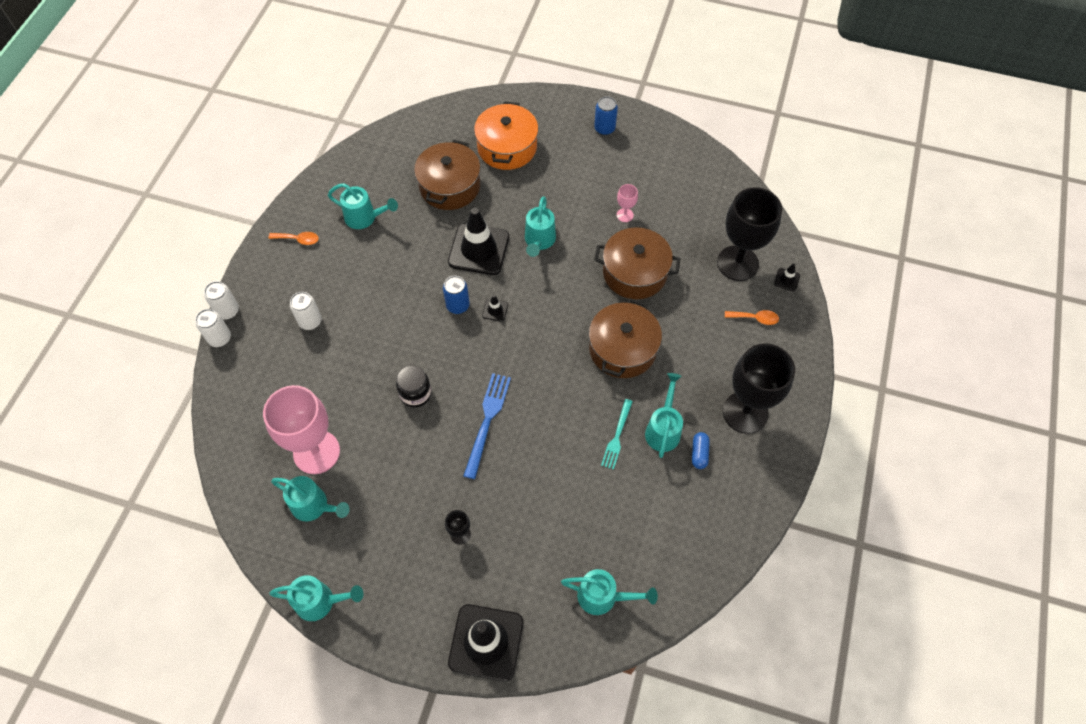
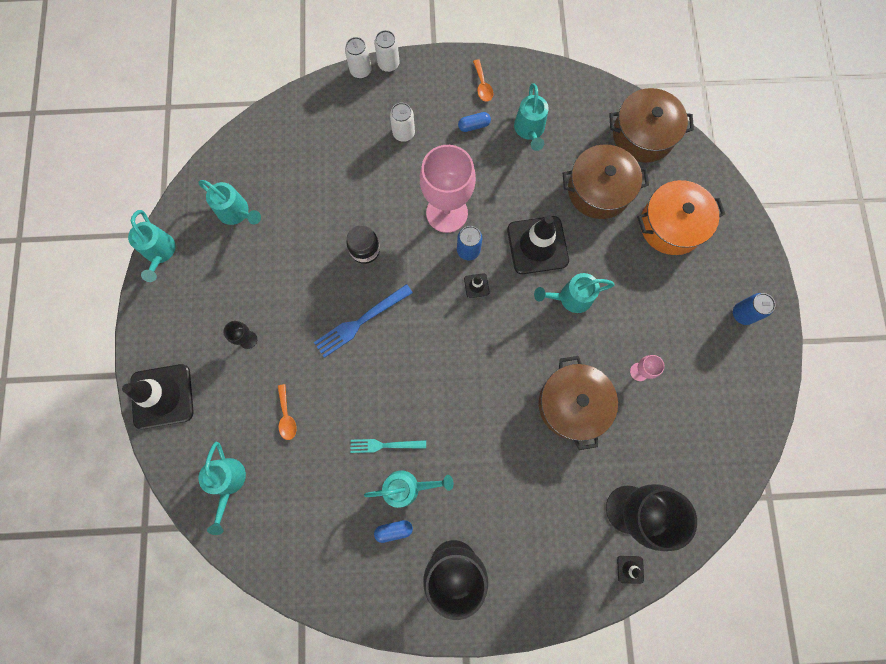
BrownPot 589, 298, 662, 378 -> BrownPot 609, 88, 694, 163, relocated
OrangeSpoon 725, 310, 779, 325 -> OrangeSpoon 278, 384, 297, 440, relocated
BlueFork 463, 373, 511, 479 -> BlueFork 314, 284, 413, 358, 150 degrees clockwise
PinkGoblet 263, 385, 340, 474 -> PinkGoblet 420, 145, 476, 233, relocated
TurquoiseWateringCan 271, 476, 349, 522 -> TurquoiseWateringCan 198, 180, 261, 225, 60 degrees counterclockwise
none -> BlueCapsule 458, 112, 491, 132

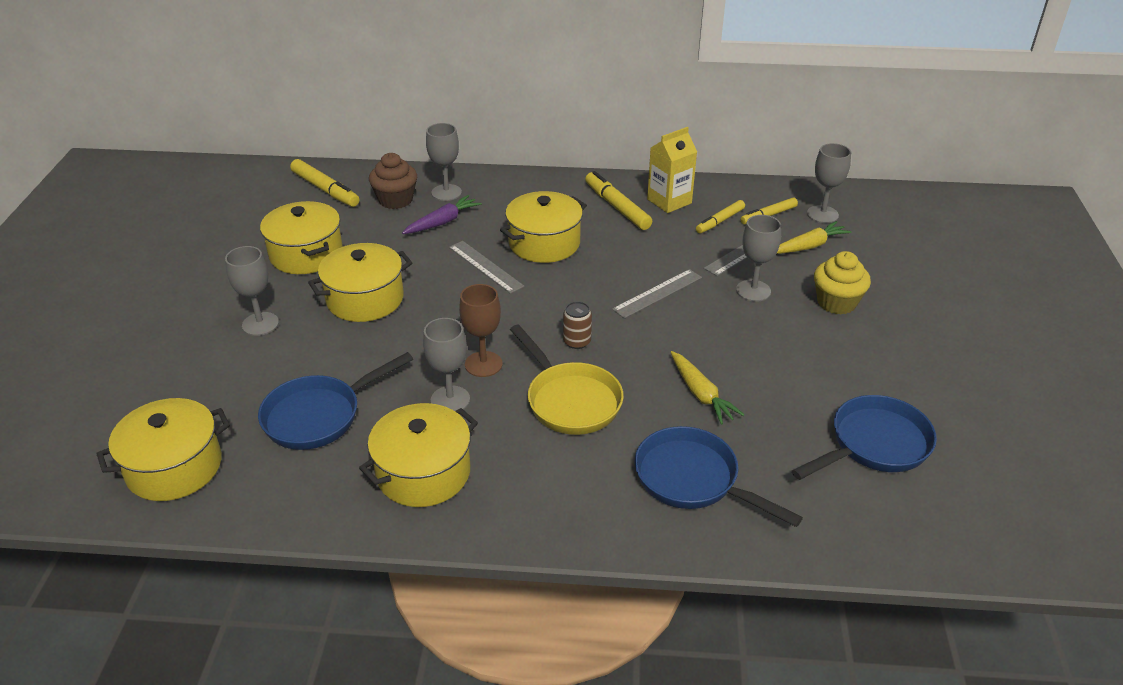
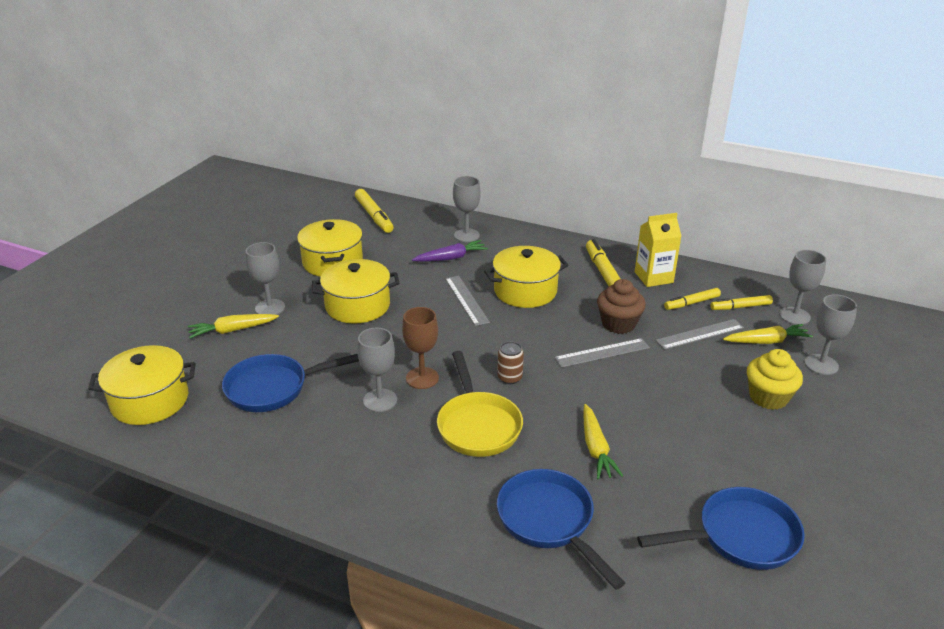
BrownCupcake 369, 153, 417, 209 -> BrownCupcake 597, 279, 646, 334, relocated
GreyGoblet 736, 215, 781, 302 -> GreyGoblet 804, 294, 857, 375, relocated
YellowPot 359, 403, 478, 507 -> none
none -> YellowCarrot 188, 314, 279, 339

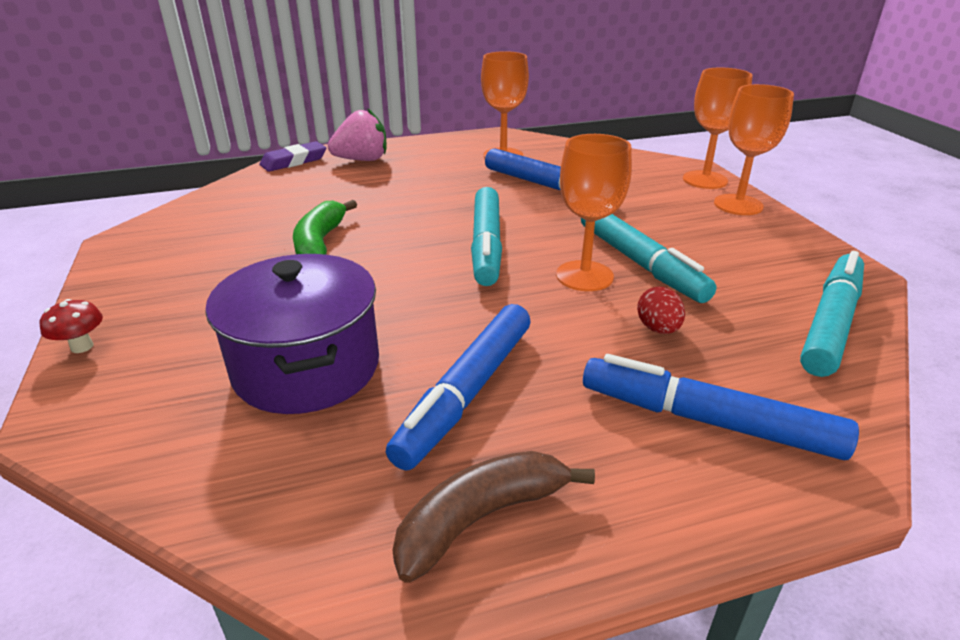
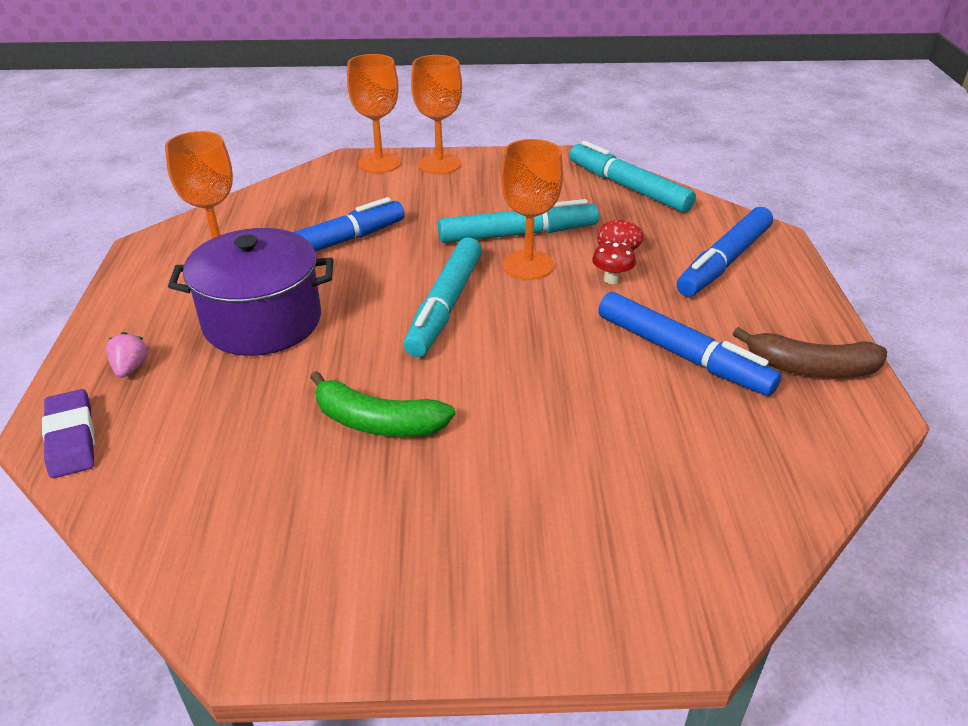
PinkStrawberry 328, 108, 386, 161 -> PinkStrawberry 106, 332, 148, 378, x0.52
TurquoiseMarker 471, 187, 502, 286 -> TurquoiseMarker 404, 237, 482, 357, 90 degrees clockwise
PurplePot 205, 254, 379, 414 -> PurplePot 168, 228, 334, 356, relocated
RedMushroom 40, 299, 103, 353 -> RedMushroom 592, 241, 636, 284, relocated
BrownBanana 392, 451, 595, 583 -> BrownBanana 733, 327, 887, 378, 60 degrees counterclockwise

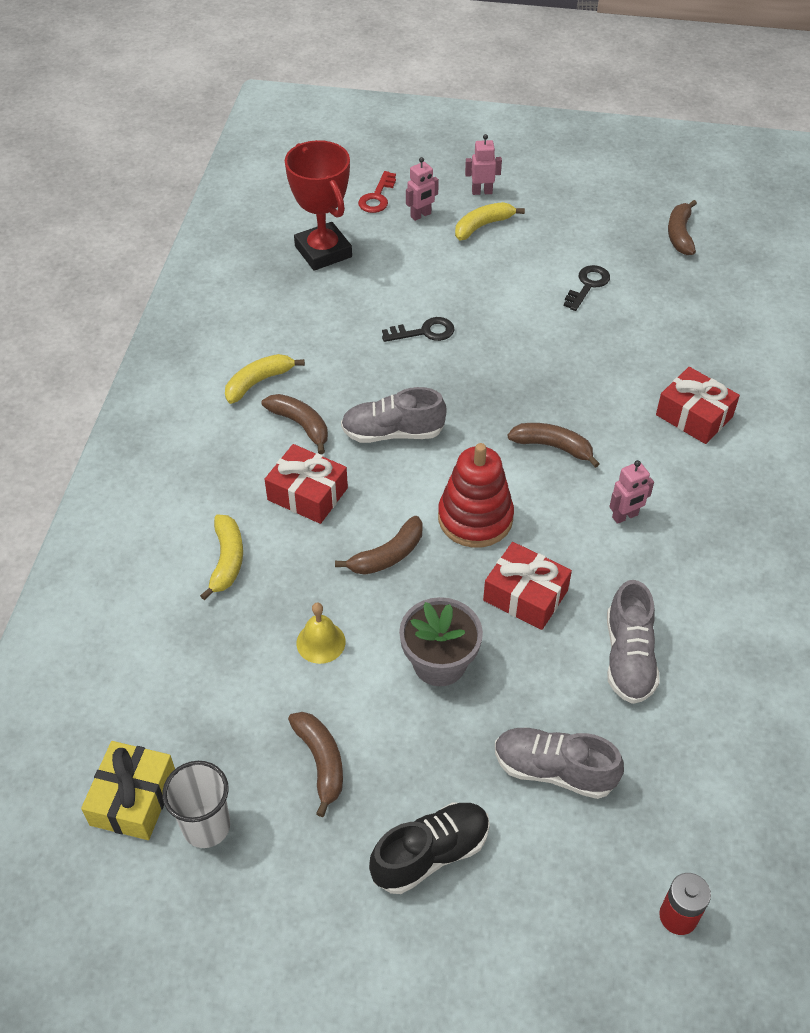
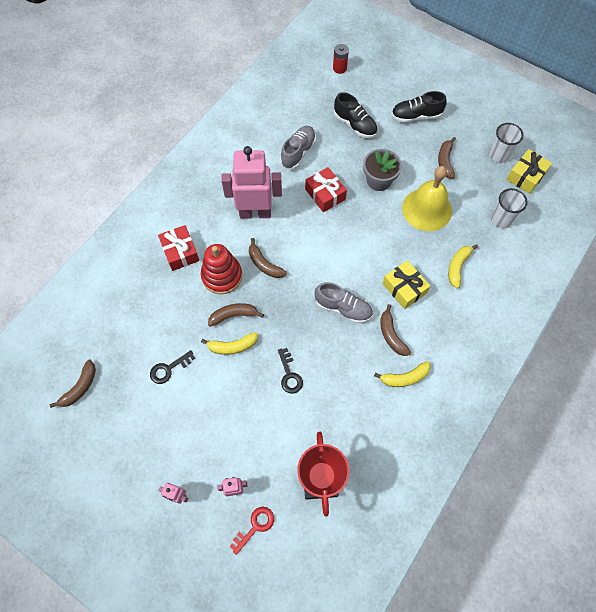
YellowBanana 455, 202, 525, 240 -> YellowBanana 201, 332, 258, 355, relocated
BlackKey 382, 317, 454, 342 -> BlackKey 278, 348, 303, 394, 120 degrees counterclockwise
RedStackingToy 438, 443, 514, 548 -> RedStackingToy 201, 244, 242, 294, relocated
RedGift 265, 444, 348, 524 -> YellowGift 382, 260, 430, 309
PinkRobot 609, 460, 654, 524 -> PinkRobot 221, 146, 282, 219, x2.37
BrownBanana 335, 516, 423, 575 -> BrownBanana 208, 303, 264, 327, relocated
YellowBell 297, 603, 346, 664 -> YellowBell 402, 166, 452, 231, x2.12
GreyShoe 495, 727, 624, 799 -> BlackShoe 334, 92, 377, 138
none -> WhiteCup 491, 188, 528, 228

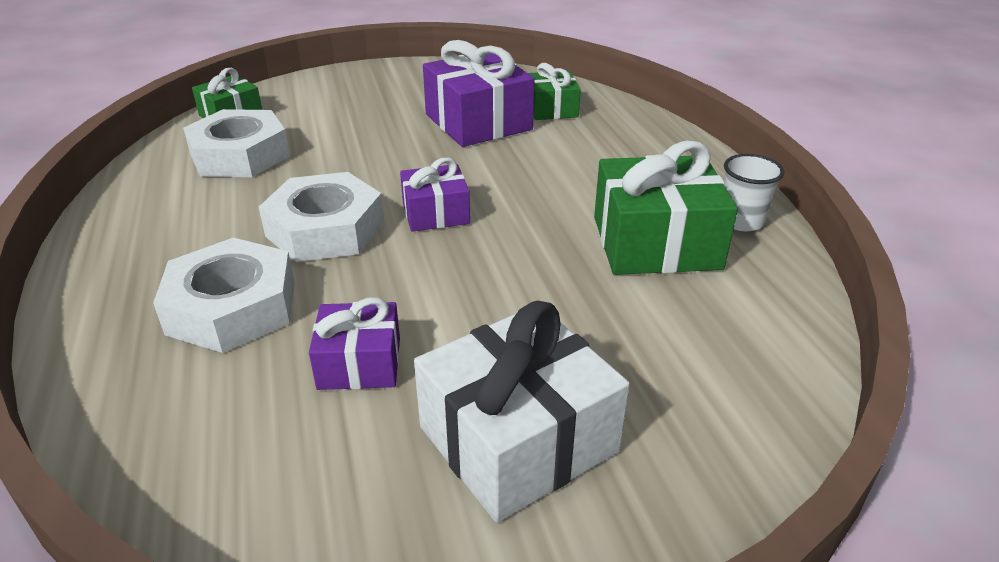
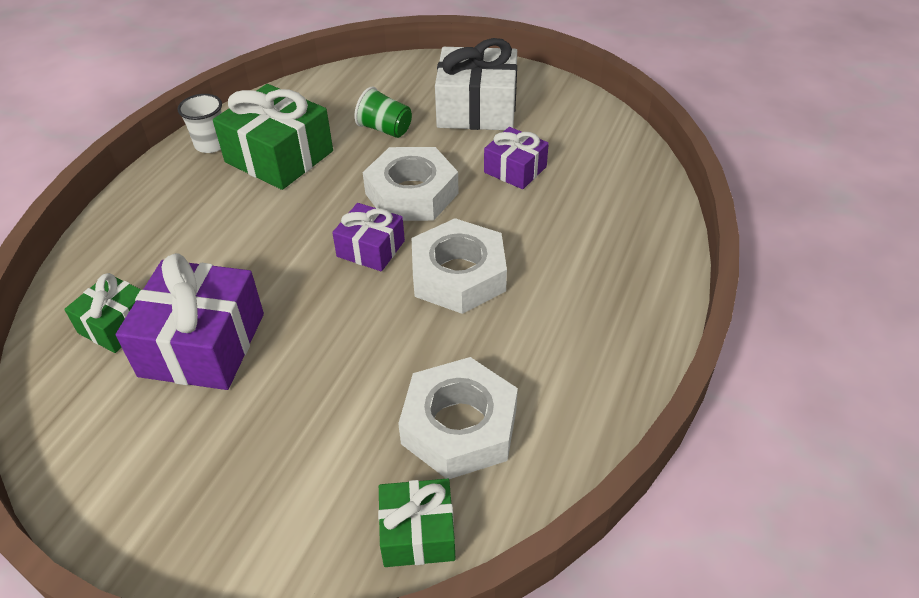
WhiteNut 153, 238, 295, 353 -> WhiteNut 363, 147, 459, 221, relocated
none -> GreenCup 354, 87, 412, 138

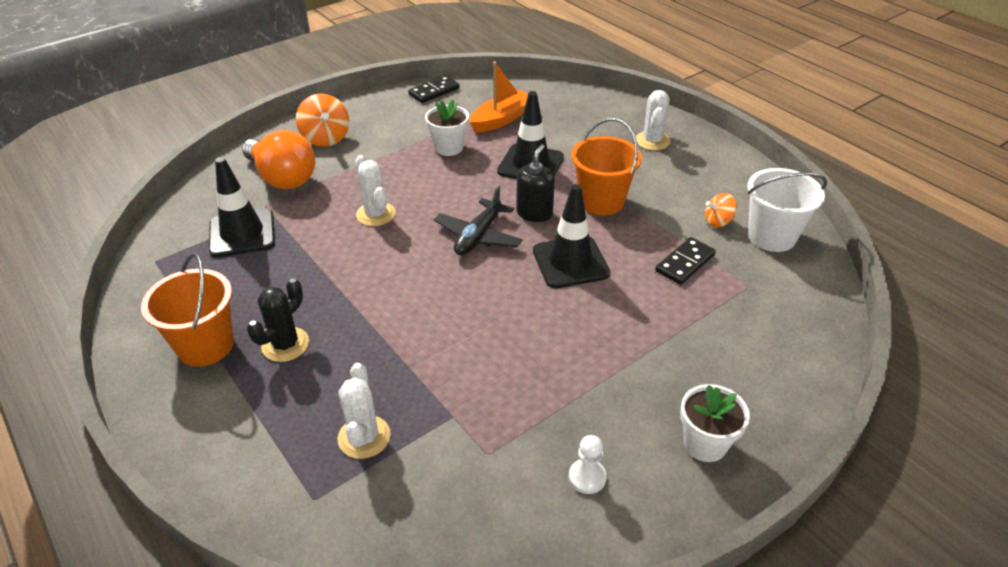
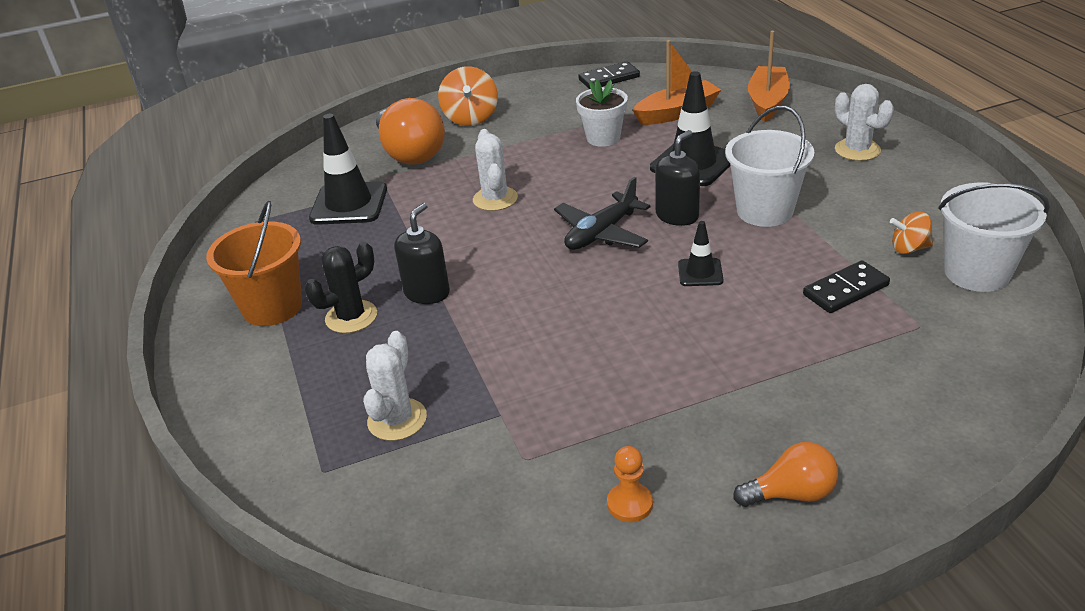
WhiteCactus 636, 90, 670, 150 -> WhiteCactus 835, 84, 894, 161, 60 degrees counterclockwise
OrangeBucket 571, 118, 642, 215 -> WhiteBucket 725, 106, 814, 227
BlackTrafficCone 533, 184, 610, 288 -> BlackTrafficCone 678, 221, 724, 286, x0.53
WhiteFlowerPot 680, 384, 750, 462 -> OrangeLightBulb 733, 442, 838, 507
WhitePawn 569, 435, 607, 494 -> OrangePawn 607, 446, 653, 522
none -> OrangeBoat 748, 31, 790, 122
none -> BlackSoapDispenser 394, 203, 450, 304

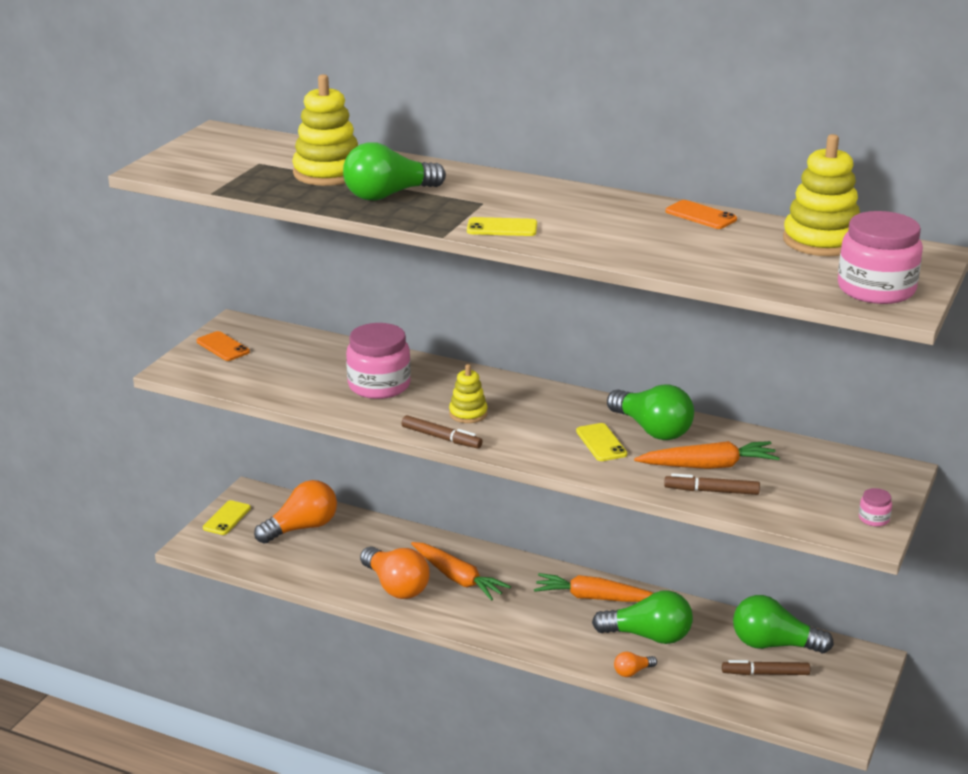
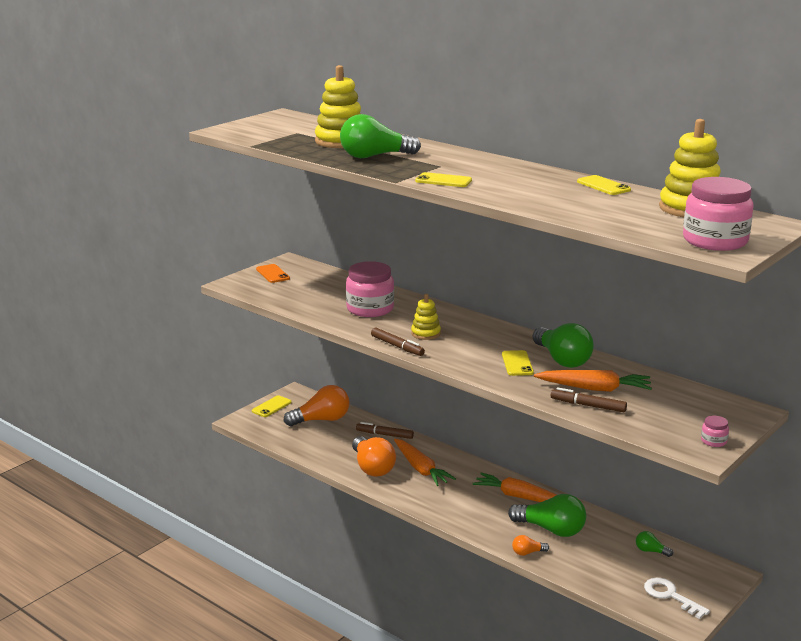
OrangePhone 666, 200, 737, 229 -> YellowPhone 577, 175, 631, 195
GreenLightBulb 733, 595, 834, 653 -> GreenLightBulb 636, 531, 673, 557, x0.47
BrownMarker 722, 660, 810, 675 -> BrownMarker 356, 422, 414, 439, relocated
none -> WhiteKey 644, 578, 710, 619

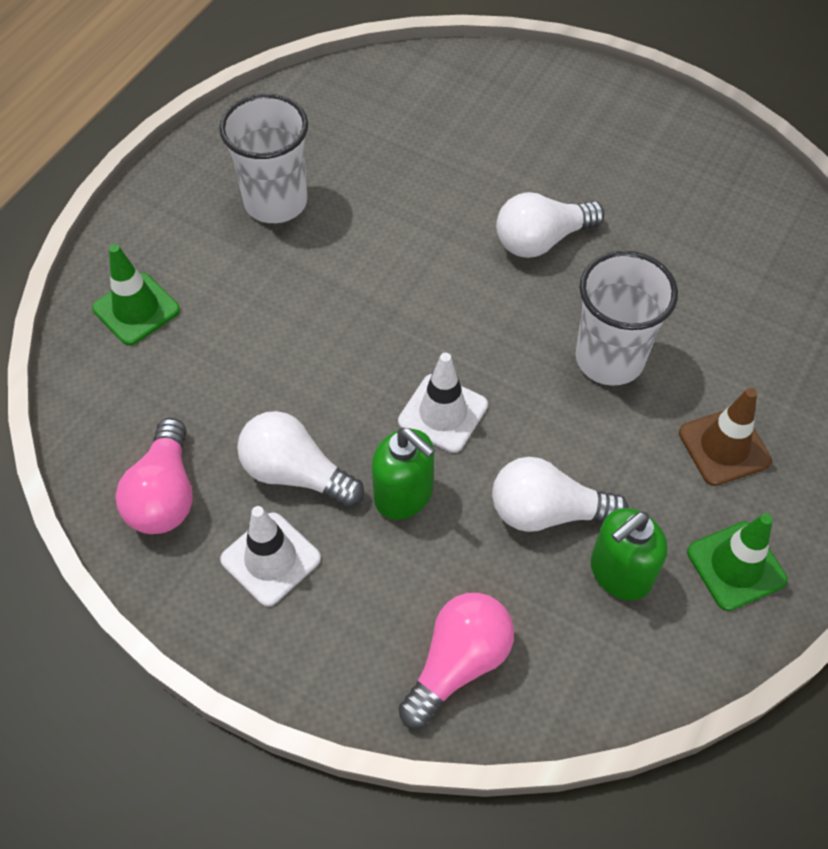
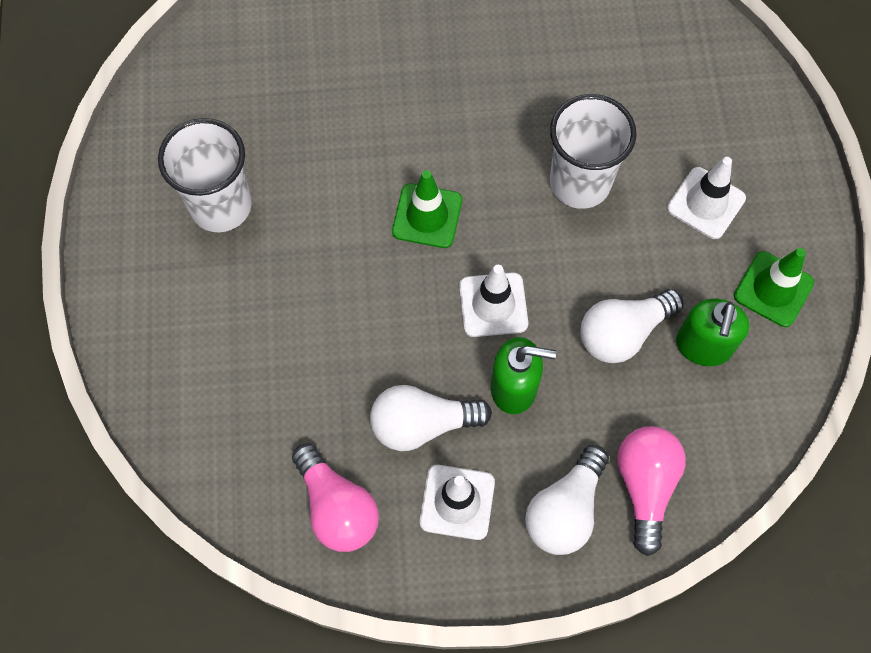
WhiteLightBulb 496, 192, 605, 258 -> WhiteLightBulb 525, 445, 609, 555, relocated
GreenTrafficCone 92, 244, 180, 346 -> GreenTrafficCone 392, 170, 462, 248, relocated
BrownTrafficCone 679, 388, 772, 486 -> WhiteTrafficCone 667, 157, 746, 239

